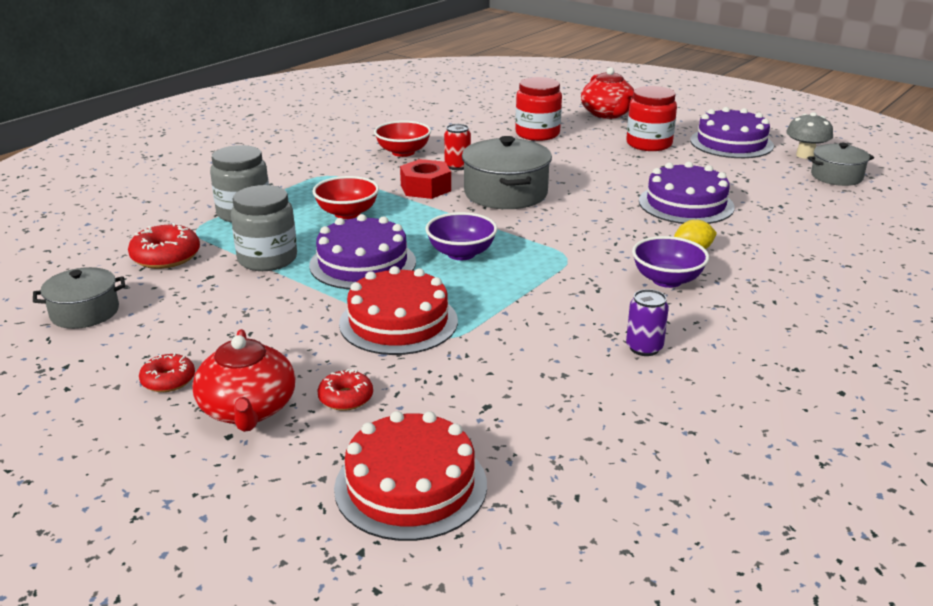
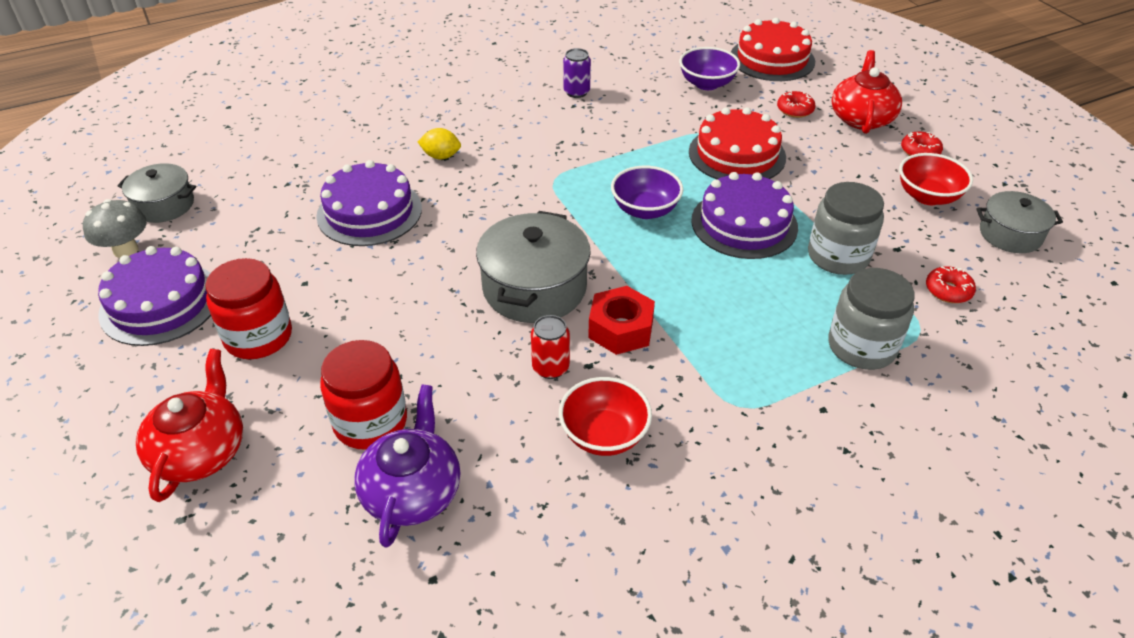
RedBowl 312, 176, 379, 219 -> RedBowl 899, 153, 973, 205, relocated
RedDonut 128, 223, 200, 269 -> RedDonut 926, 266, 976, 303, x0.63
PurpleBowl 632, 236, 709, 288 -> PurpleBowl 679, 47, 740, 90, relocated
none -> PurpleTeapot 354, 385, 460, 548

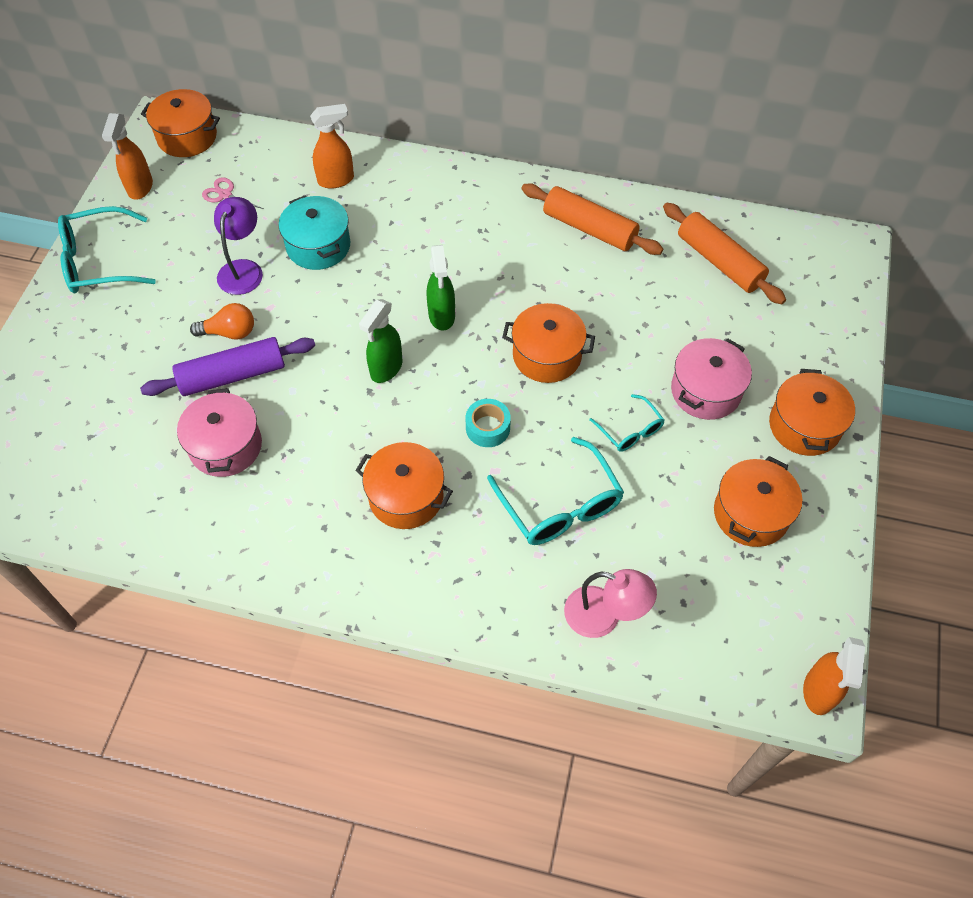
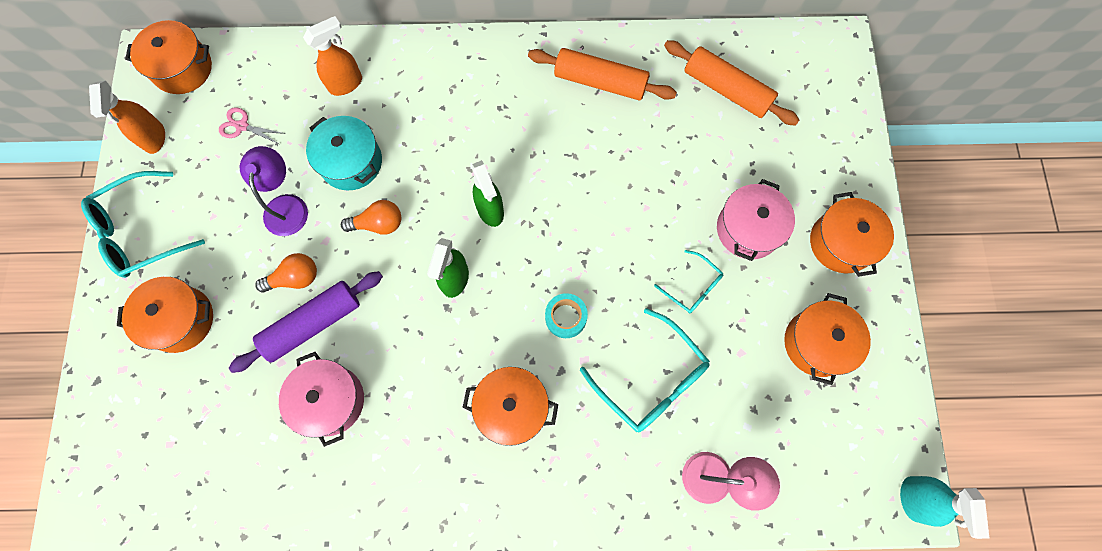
OrangePot 502, 303, 595, 383 -> OrangePot 117, 277, 213, 353, relocated
OrangeSprayBottle 803, 637, 865, 715 -> TurquoiseSprayBottle 900, 476, 989, 539
none -> OrangeLightBulb 341, 200, 401, 235

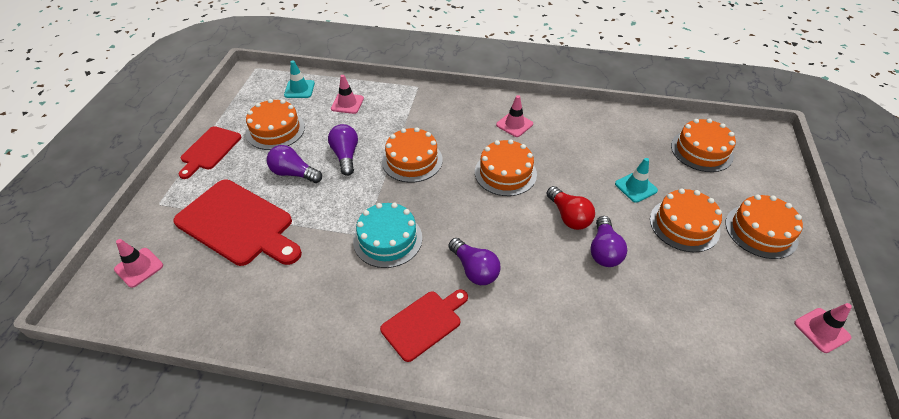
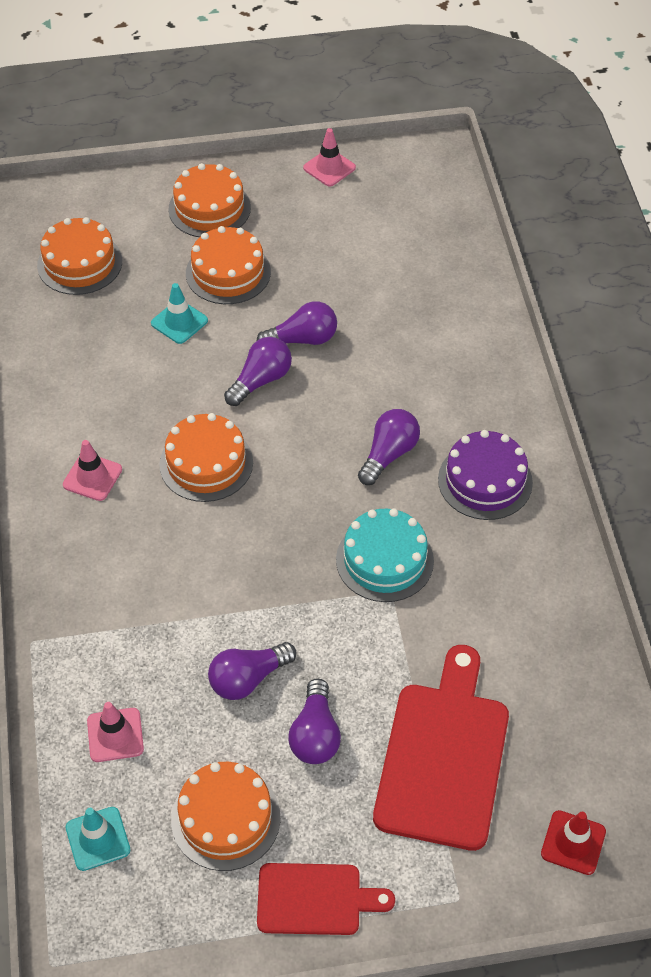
OrangeCake 382, 127, 443, 183 -> none
RedLightBulb 546, 186, 595, 230 -> PurpleLightBulb 224, 337, 292, 406
PinkTrafficCone 114, 239, 163, 288 -> RedTrafficCone 541, 810, 606, 875
RedCuttingBoard 380, 289, 468, 362 -> PurpleCake 438, 430, 533, 520

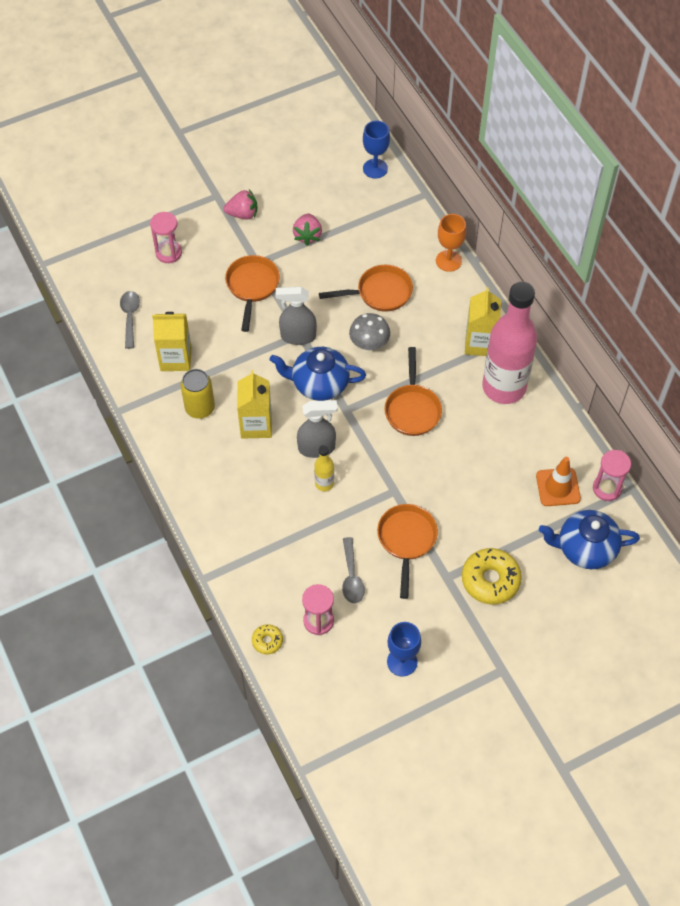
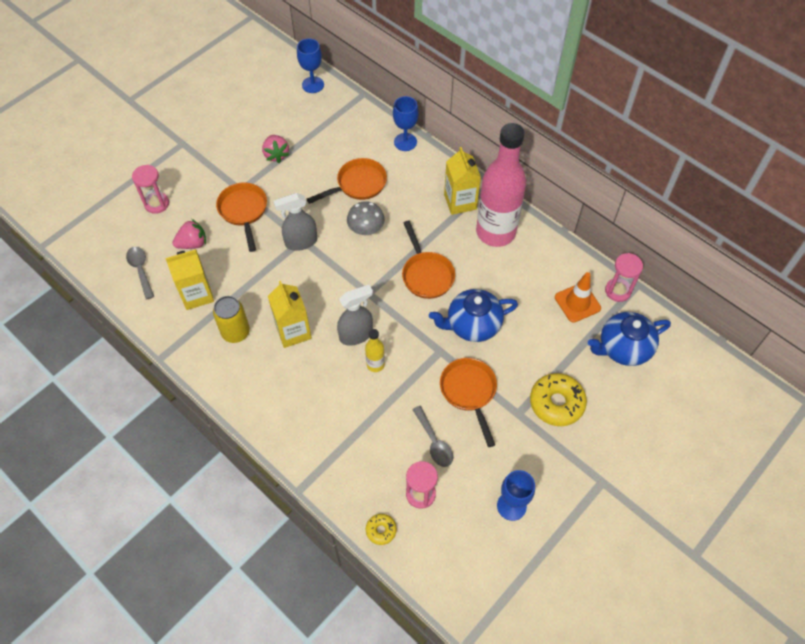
PinkStrawberry 224, 189, 257, 219 -> PinkStrawberry 172, 219, 206, 249, relocated
OrangeGoblet 436, 214, 466, 272 -> BlueGoblet 393, 96, 419, 151
BlueTeapot 270, 347, 366, 401 -> BlueTeapot 429, 289, 518, 342, relocated

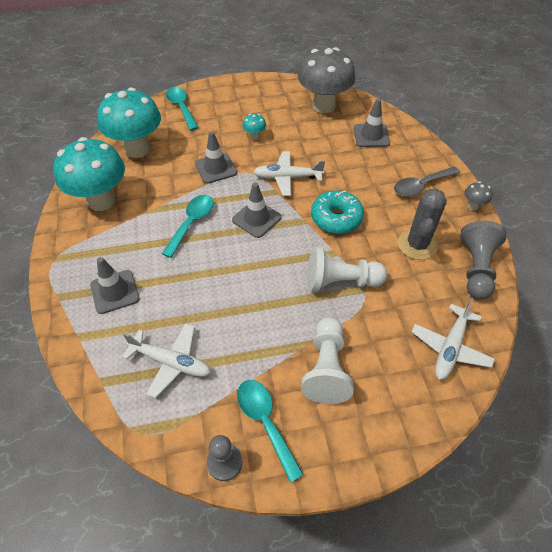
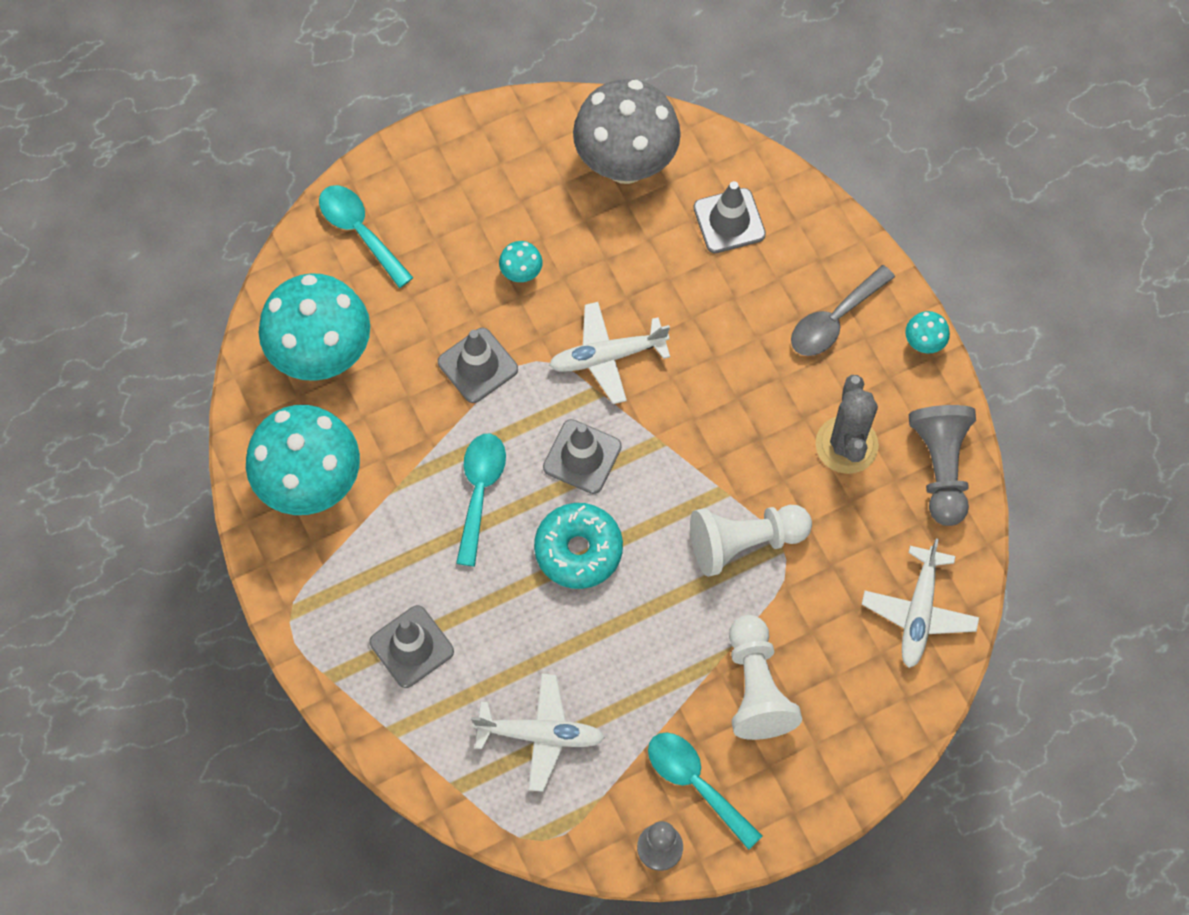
GreyMushroom 464, 181, 492, 210 -> TurquoiseMushroom 905, 311, 950, 354
TurquoiseDonut 311, 190, 364, 234 -> TurquoiseDonut 534, 503, 623, 589, relocated

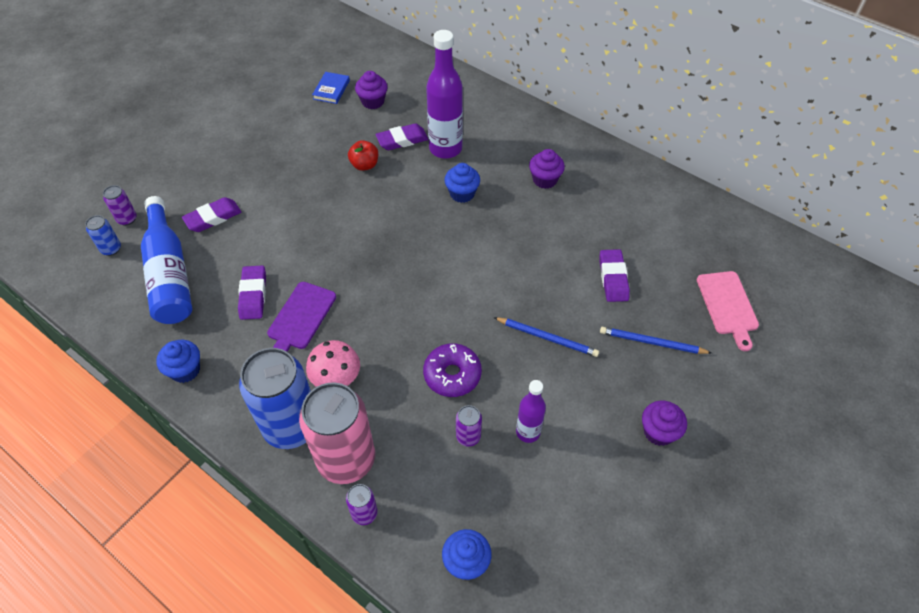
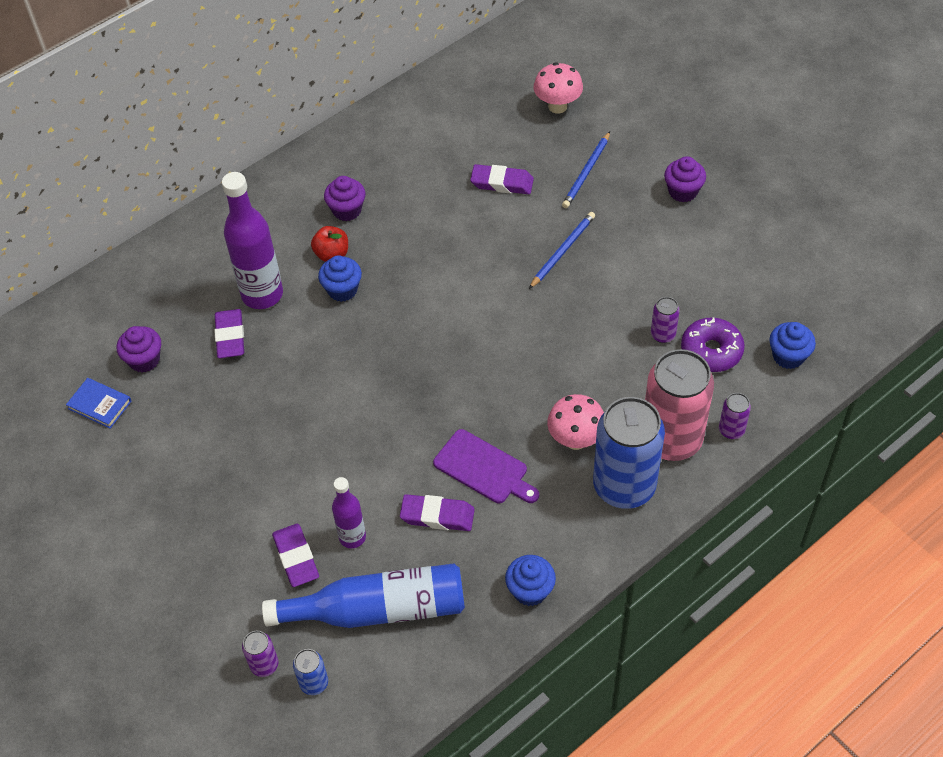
RedApple 348, 140, 378, 171 -> RedApple 311, 226, 348, 262, relocated
PinkCuttingBoard 697, 271, 759, 351 -> PinkMushroom 534, 62, 583, 114
PurpleDonut 423, 343, 482, 397 -> PurpleDonut 681, 317, 745, 372, relocated
PurpleBottle 516, 380, 546, 443 -> PurpleBottle 332, 477, 366, 548, relocated

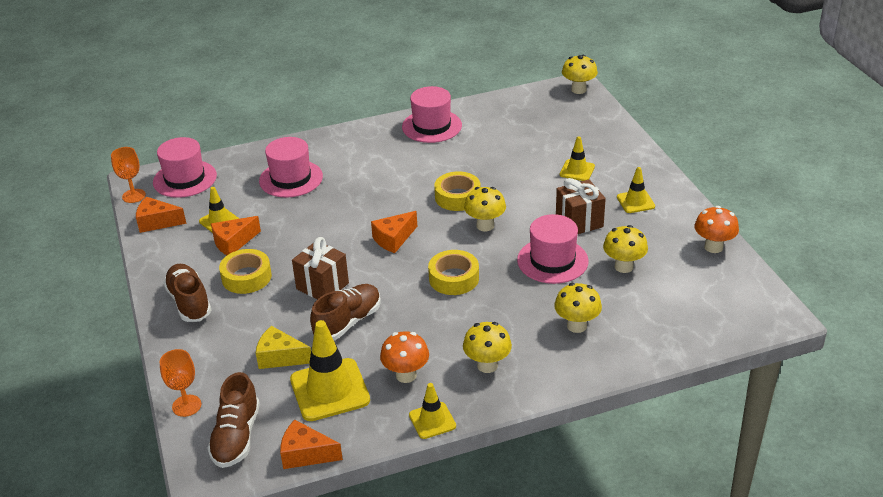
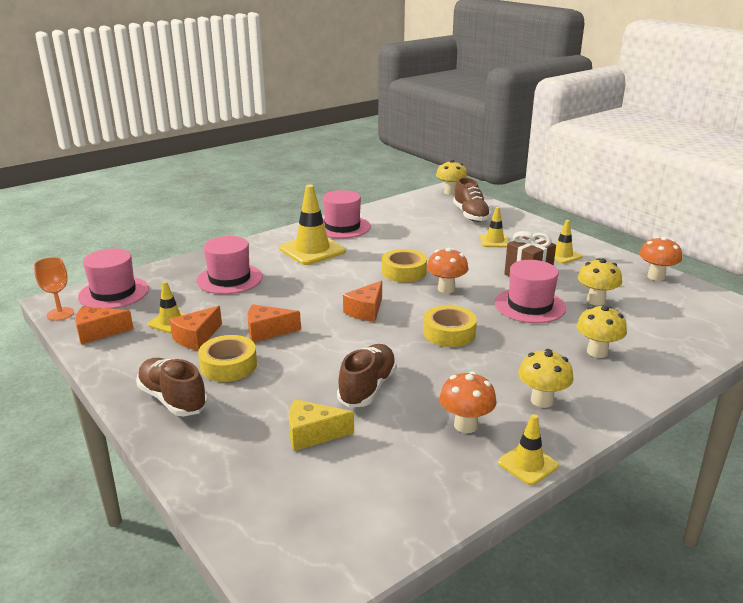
YellowMushroom 464, 187, 506, 231 -> OrangeMushroom 427, 248, 469, 293
BrownGift 292, 237, 349, 299 -> none
YellowTrafficCone 290, 320, 370, 421 -> YellowTrafficCone 279, 185, 346, 265, relocated
OrangeGoblet 160, 349, 201, 417 -> none
BrownShoe 207, 372, 260, 468 -> BrownShoe 453, 177, 491, 222, relocated
OrangeCheese 280, 420, 343, 469 -> OrangeCheese 247, 304, 301, 342, relocated

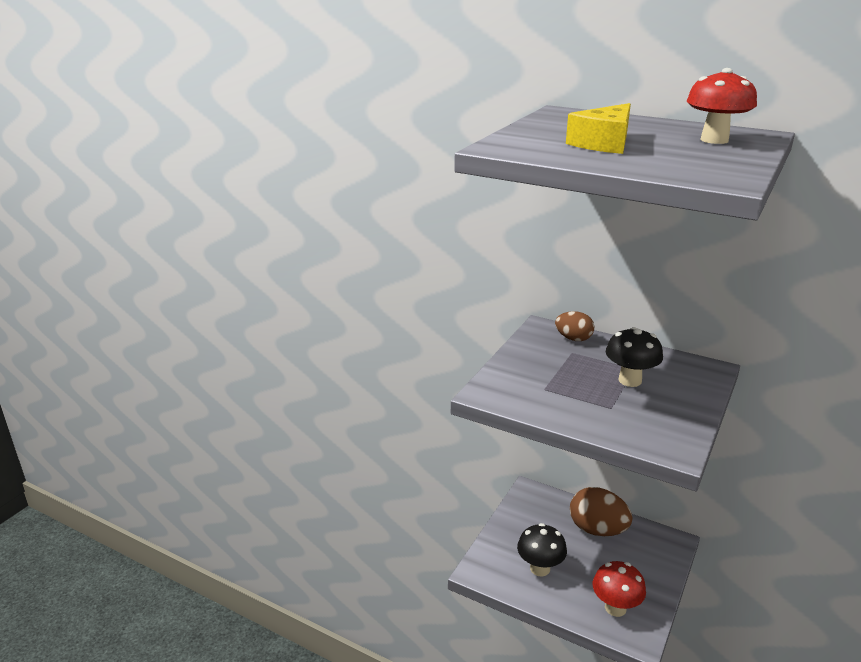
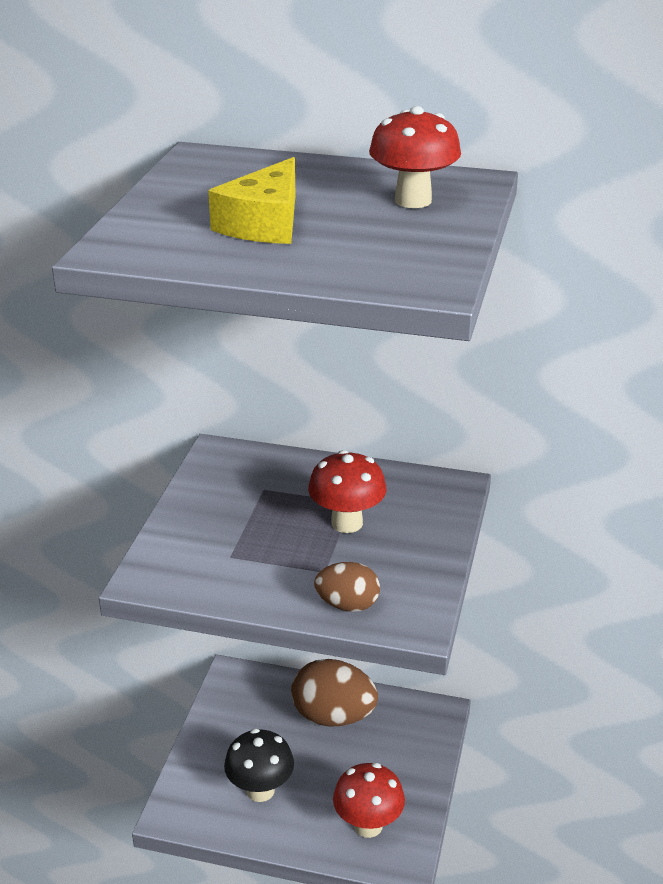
BrownEgg 555, 311, 594, 341 -> BrownEgg 314, 562, 380, 612, relocated
BlackMushroom 606, 327, 663, 387 -> RedMushroom 308, 450, 386, 533

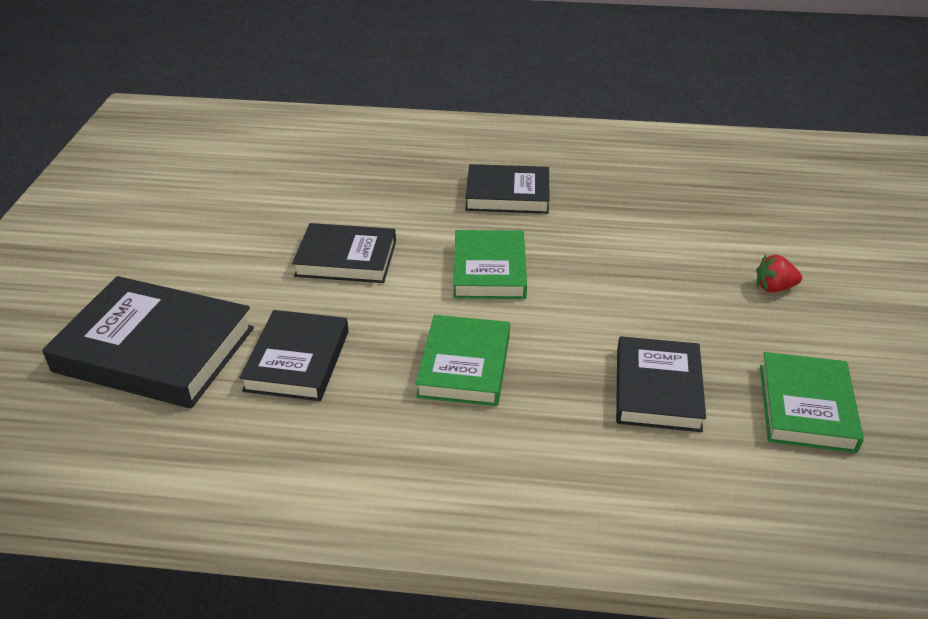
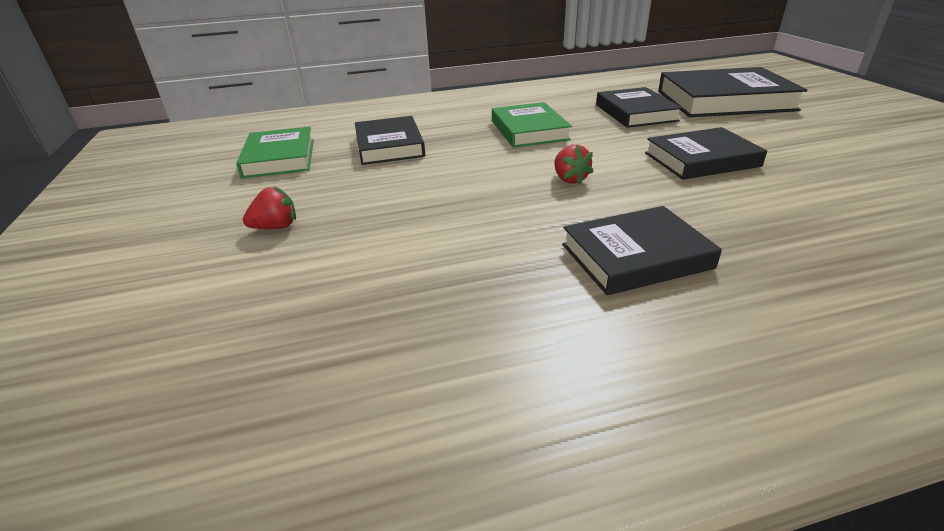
GreenBook 453, 230, 527, 299 -> RedStrawberry 554, 145, 594, 185

